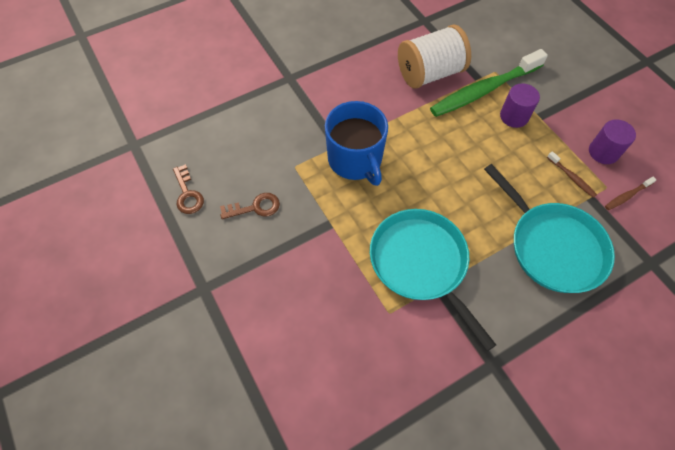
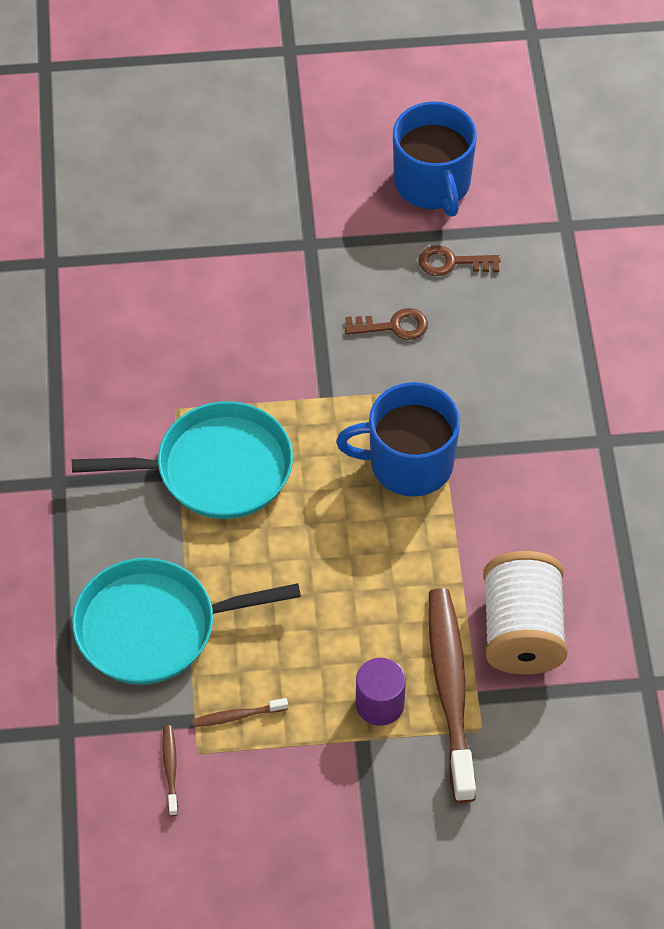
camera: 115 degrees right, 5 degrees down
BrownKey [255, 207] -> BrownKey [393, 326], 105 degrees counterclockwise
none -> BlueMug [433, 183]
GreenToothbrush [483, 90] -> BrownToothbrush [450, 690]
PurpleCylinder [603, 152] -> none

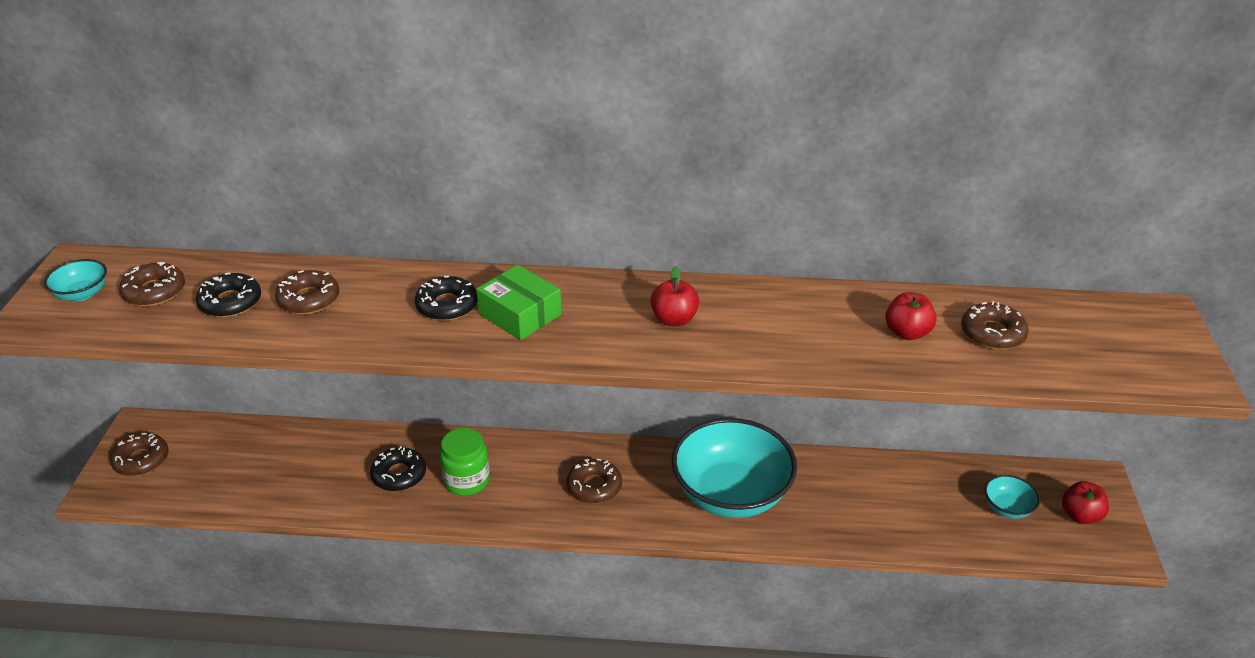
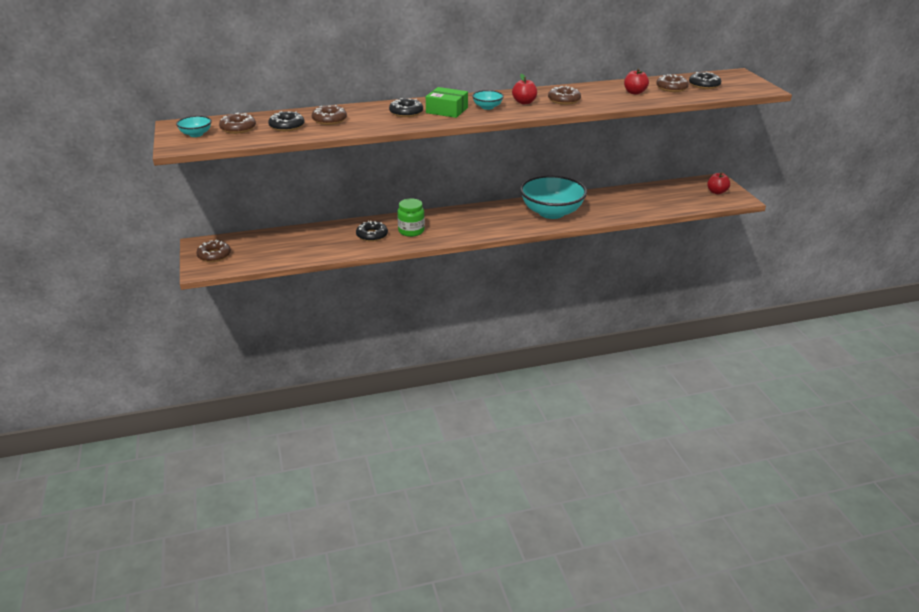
camera: 20 degrees left, 5 degrees down
TurquoiseBowl [1007, 508] -> TurquoiseBowl [487, 107], move
BrownDonut [594, 486] -> BrownDonut [564, 100], move
none -> BlackDonut [704, 85]

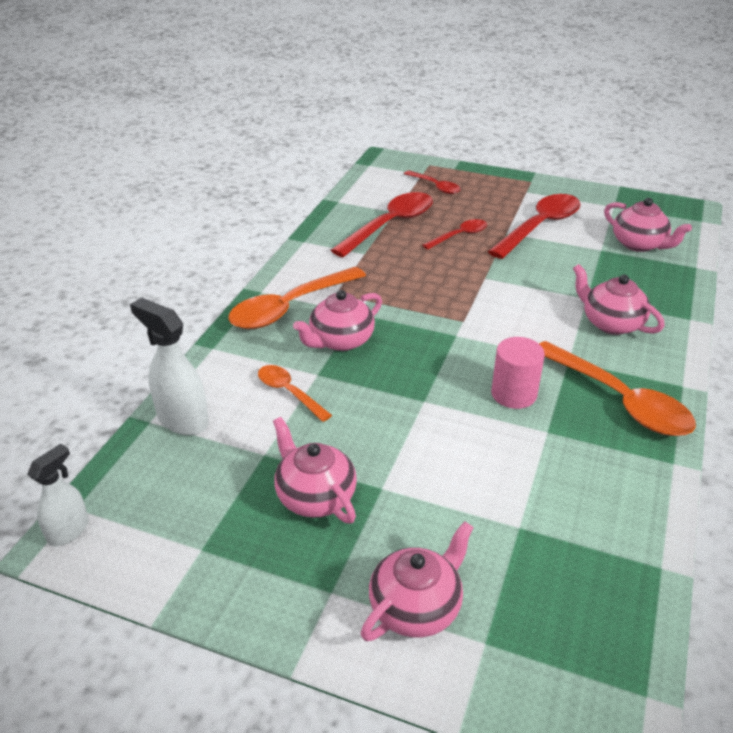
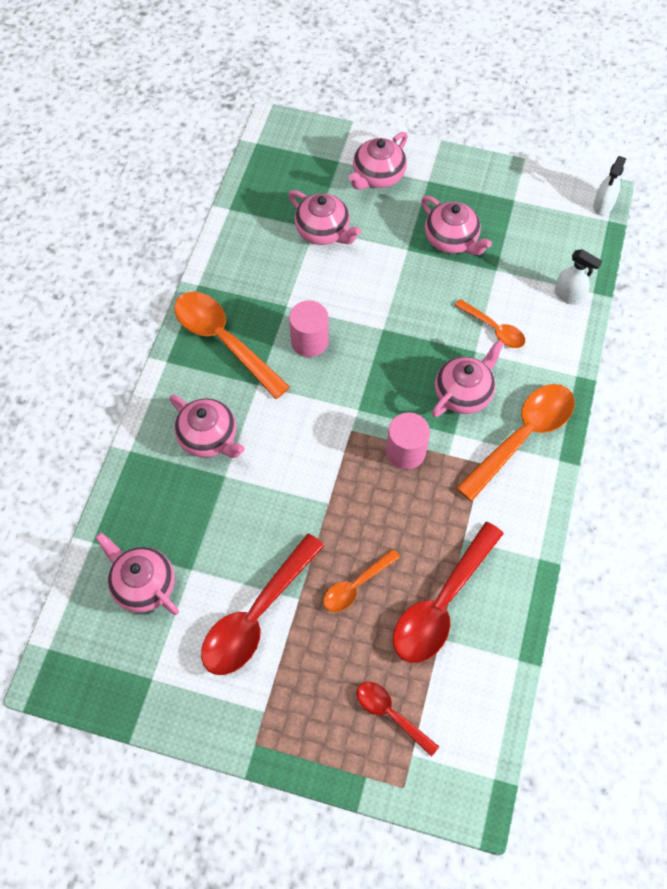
camera: 175 degrees right, 25 degrees up
none -> PinkTeapot [324, 231]
RedSpoon [459, 236] -> OrangeSpoon [356, 586]
none -> PinkCylinder [406, 451]
WhiteSprayBottle [182, 419] -> WhiteSprayBottle [569, 296], x0.65

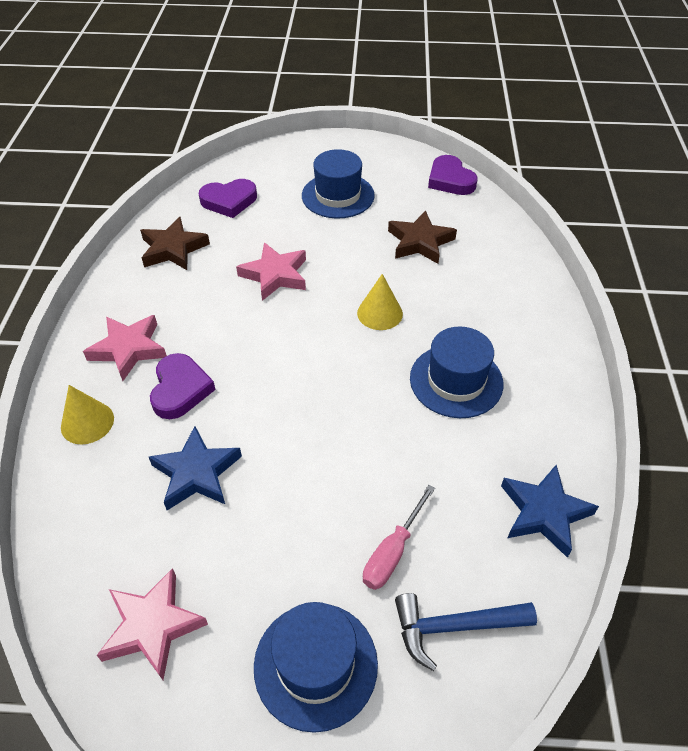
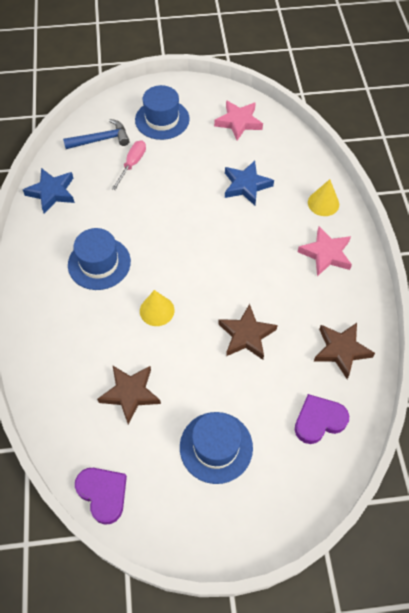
camera: 170 degrees right, 10 degrees up
PinkStar [275, 275] -> BrownStar [246, 335]
PurpleHeart [180, 389] -> none

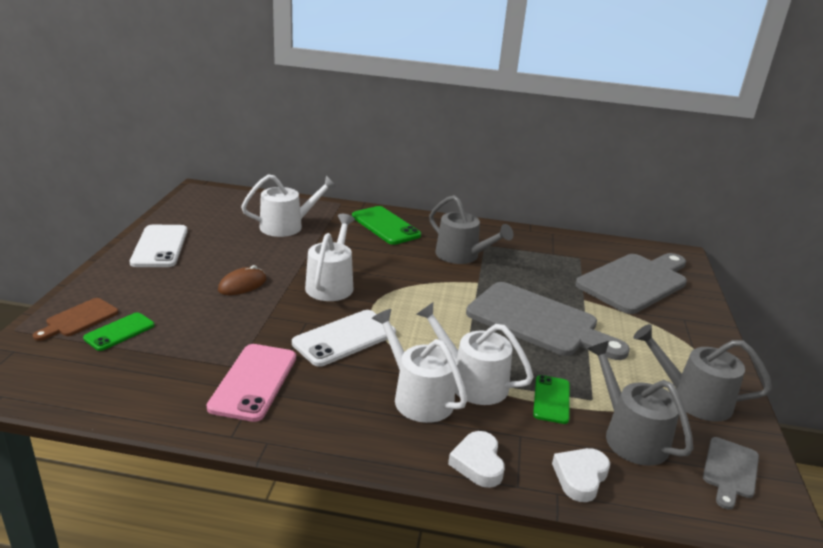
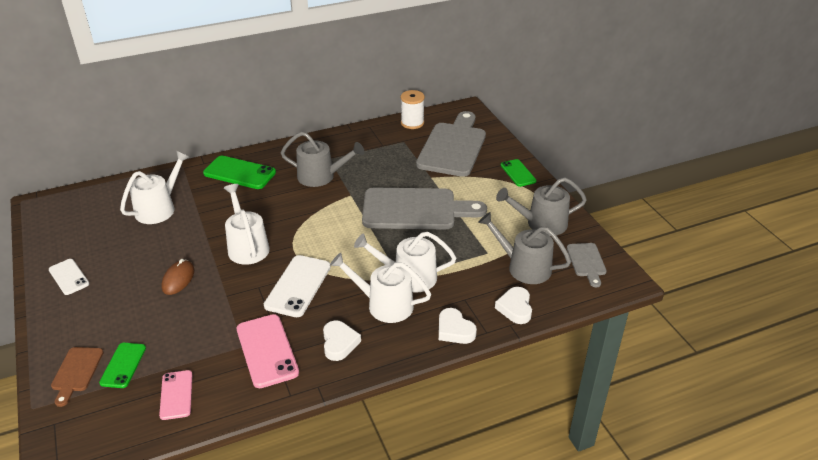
camera: 30 degrees left, 10 degrees up
WhitePhone [160, 246] -> WhitePhone [69, 277], x0.62
none -> PinkPhone [176, 395]
none -> WhiteHeart [339, 343]
none -> WhiteSpool [412, 123]
GreenPhone [551, 399] -> GreenPhone [518, 173], move

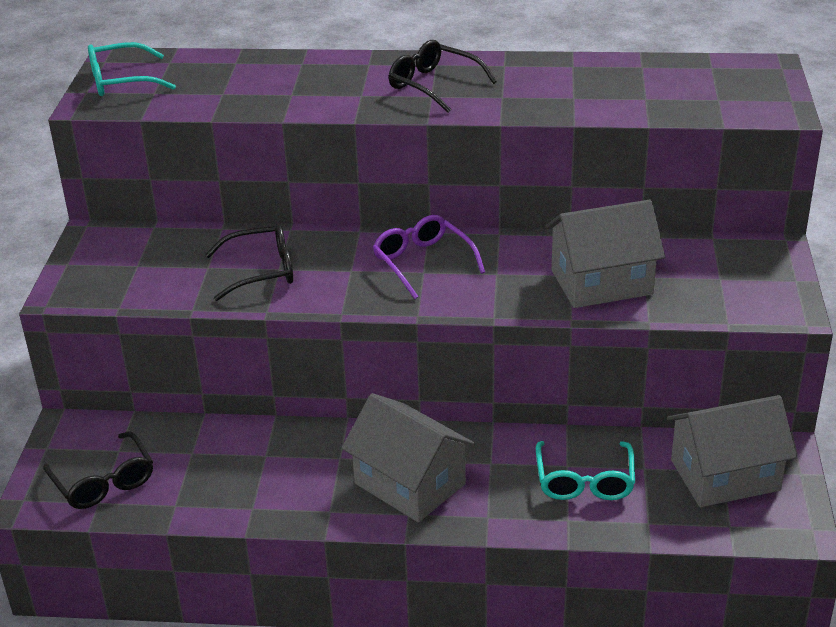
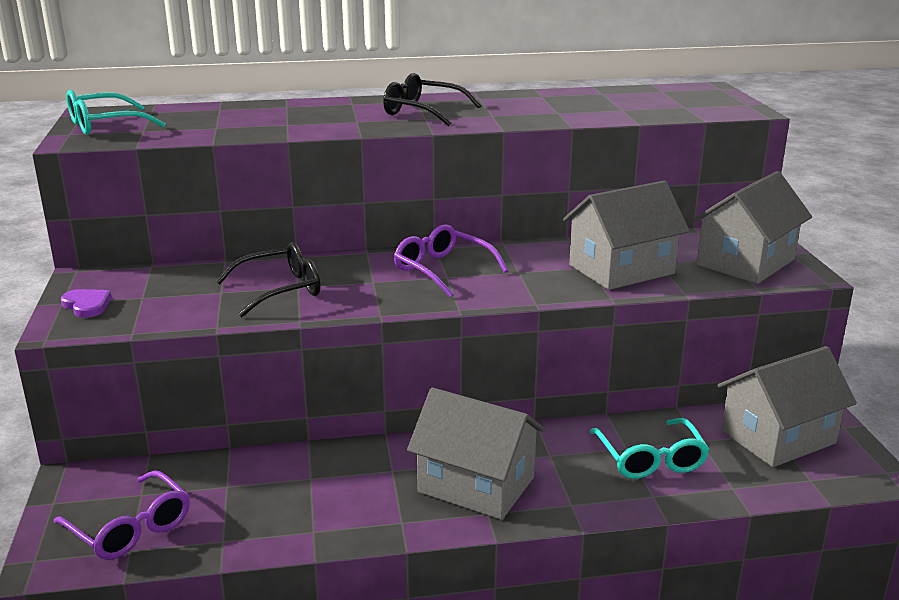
camera: 15 degrees left, 10 degrees down
BlackGlasses [103, 481] -> PurpleGlasses [130, 528]
none -> PurpleHeart [87, 305]
none -> GreyHouse [745, 262]

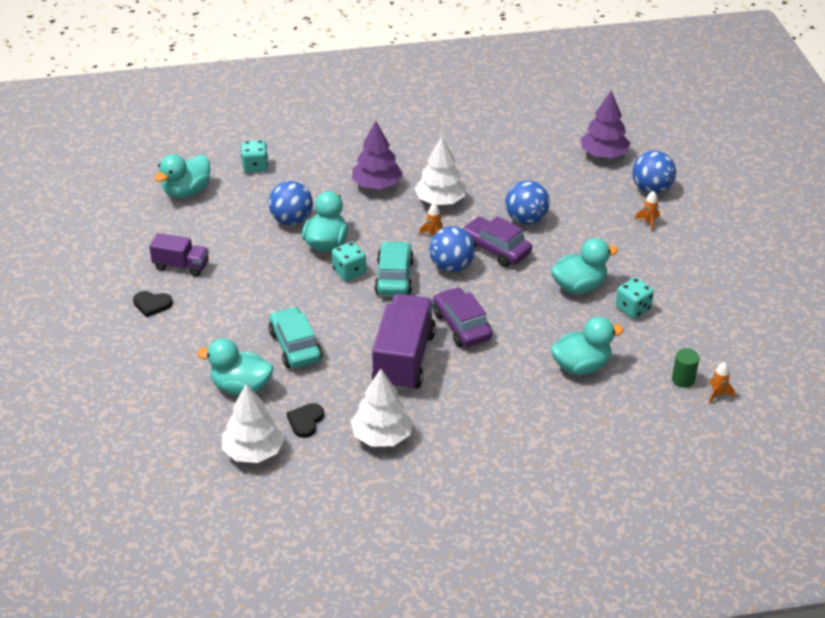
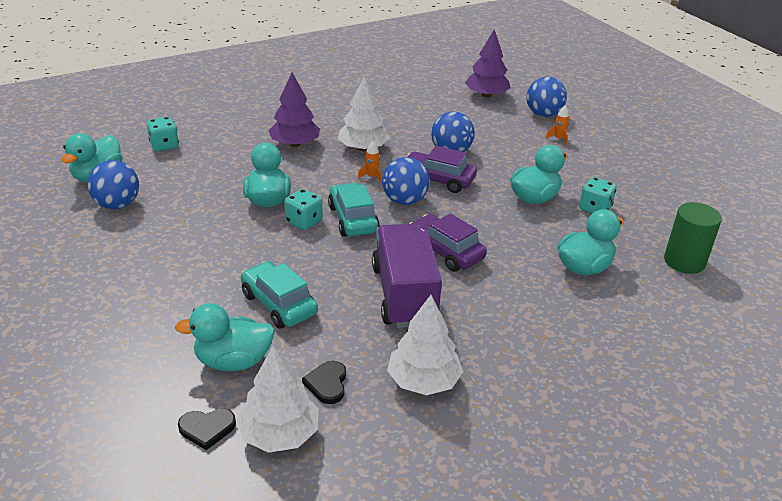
camera: 20 degrees left, 5 degrees down
BlueBall [292, 220] -> BlueBall [117, 205], move
BlackHeart [152, 304] -> BlackHeart [207, 428], move
GreenCylinder [683, 380] -> GreenCylinder [684, 261], x1.71
PurpleTruck [181, 266] -> none
OrangeRocket [717, 394] -> none

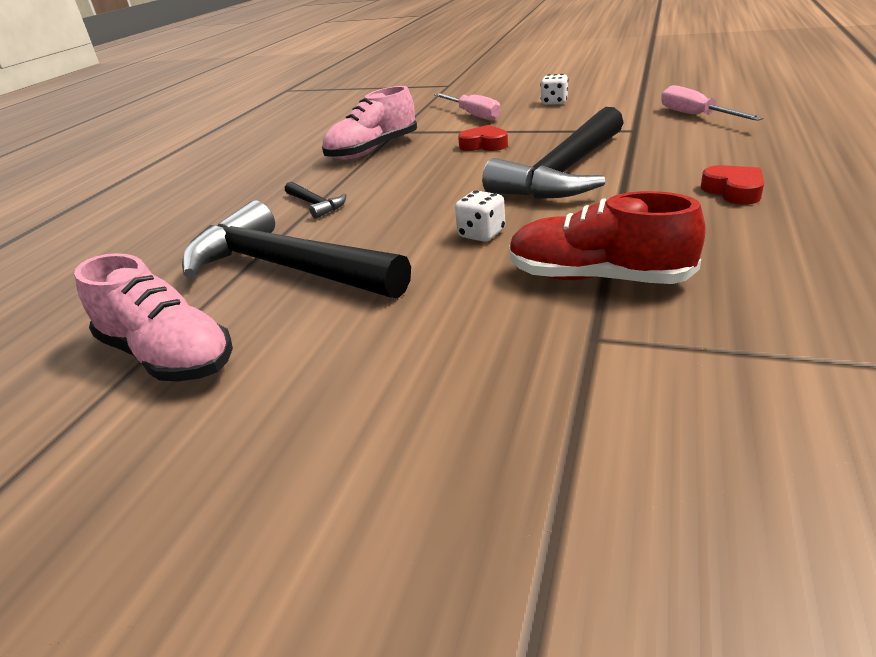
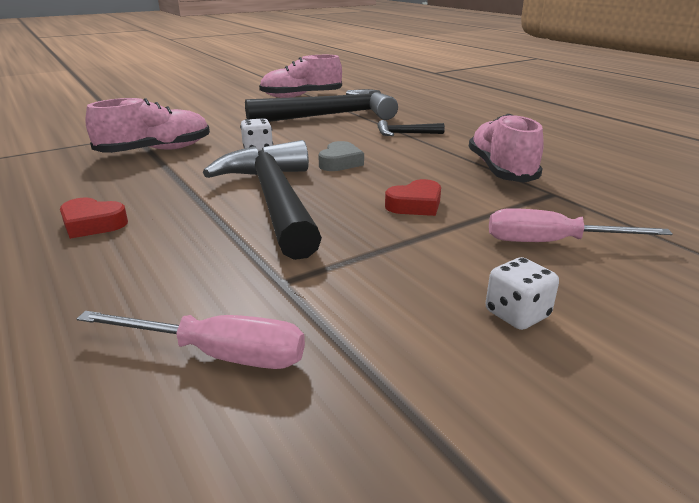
camera: 125 degrees right, 5 degrees down
RedShoe [597, 278] -> PinkShoe [155, 151]
none -> GreyHeart [340, 162]

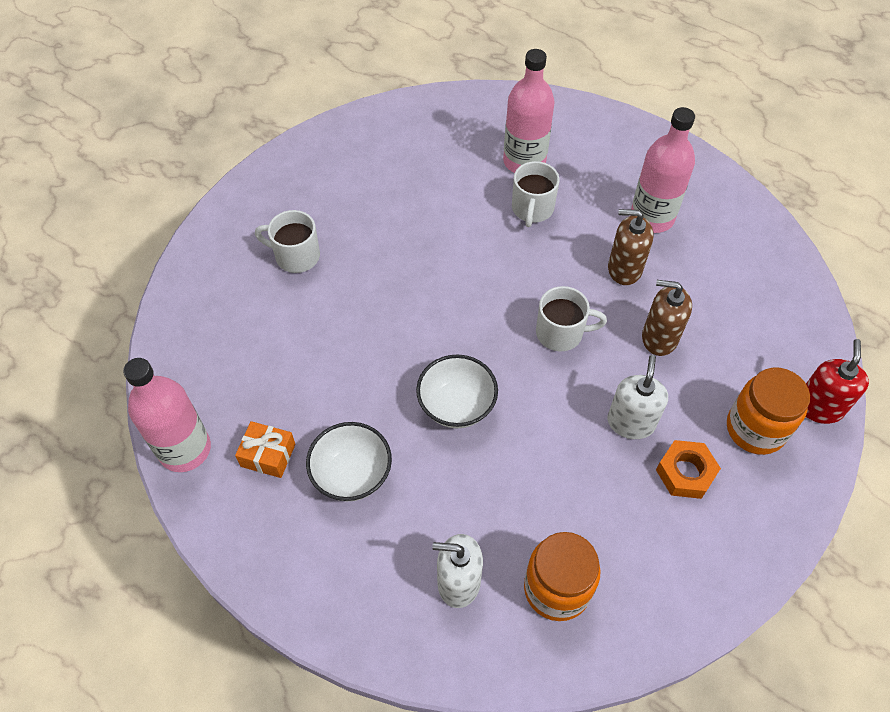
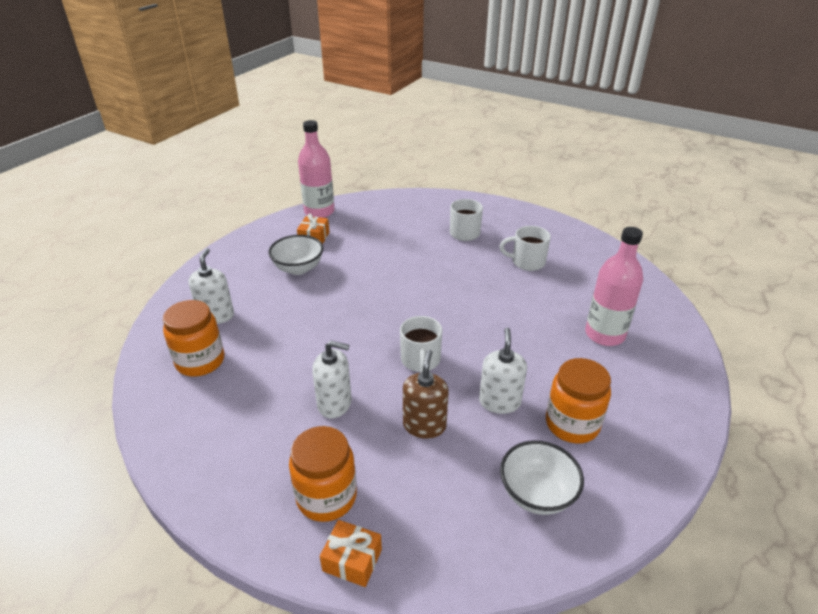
camera: 85 degrees right, 20 degrees down
RedSoapDispenser [819, 407] -> OrangeGift [352, 560]
BrownSoapDispenser [624, 269] -> WhiteSoapDispenser [499, 402]
WhiteMug [532, 209] -> WhiteMug [527, 262], move
WhiteBowl [456, 405] -> WhiteBowl [537, 494], move
PinkBottle [652, 217] -> OrangeJar [572, 424]
OrangeNut [685, 473] -> none

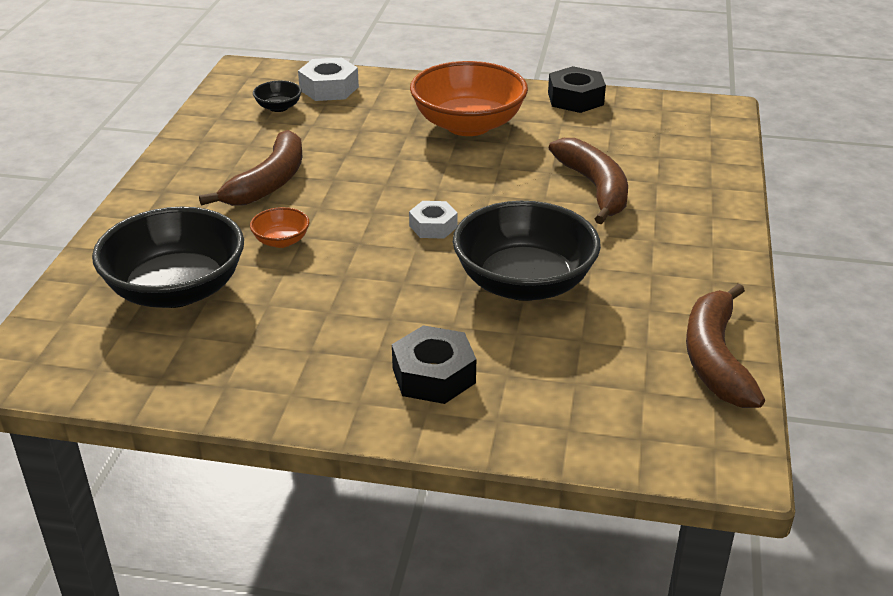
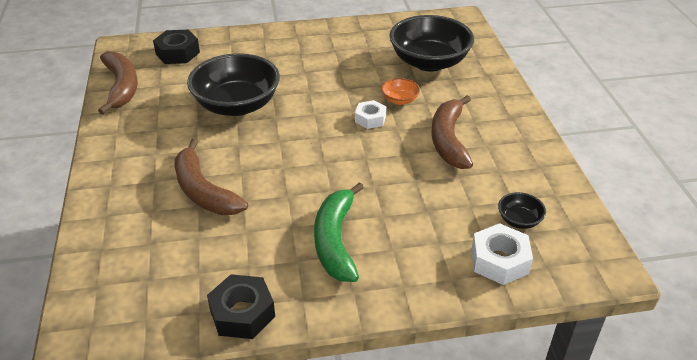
camera: 160 degrees right, 5 degrees up
BlackNut [433, 375] -> BlackNut [178, 53], move
OrangeBowl [468, 125] -> GreenBanana [335, 241]
WhiteNut [433, 226] -> WhiteNut [370, 119], move

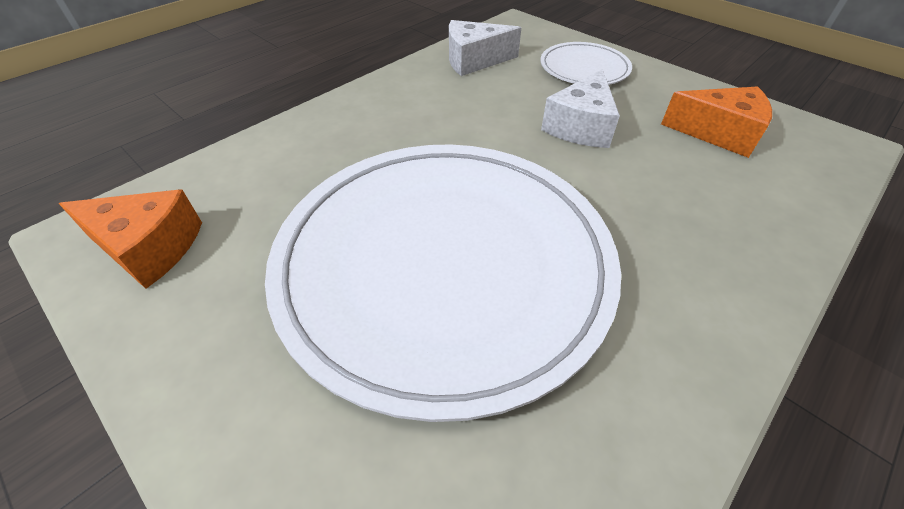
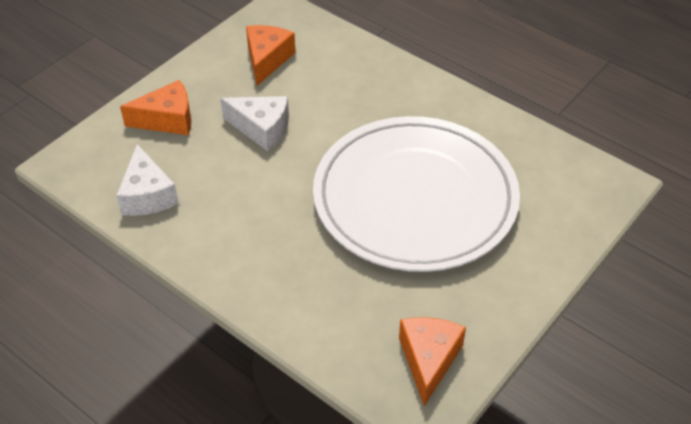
camera: 95 degrees left, 0 degrees up
WhitePlate [584, 68] -> OrangeCheese [167, 120]

